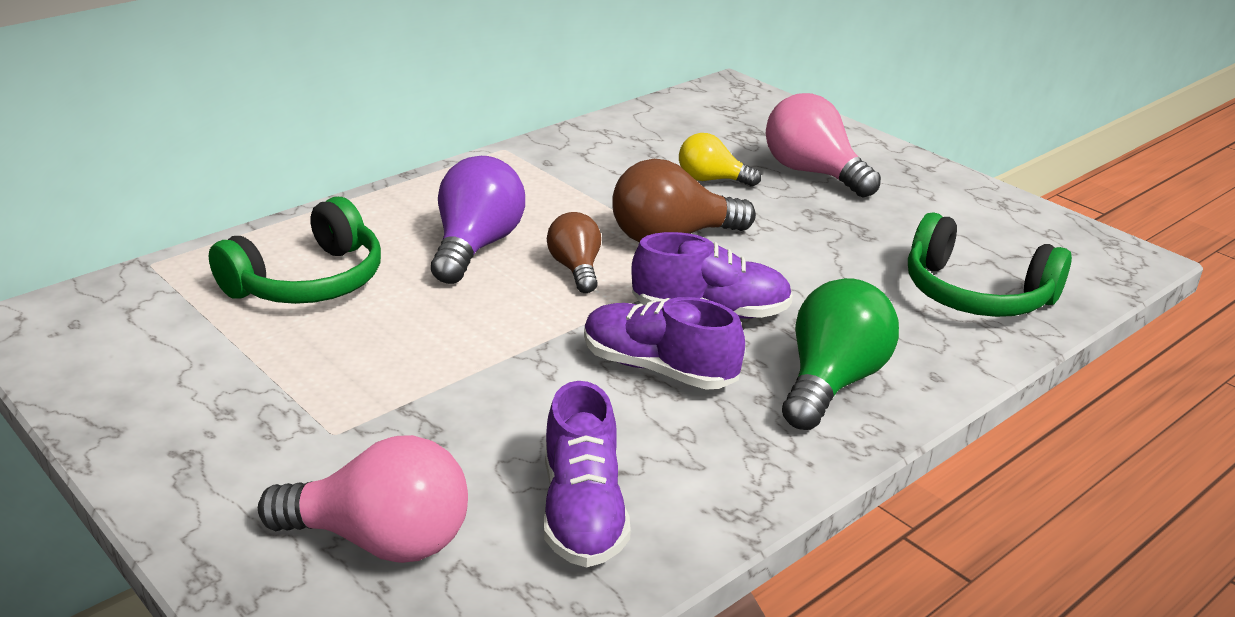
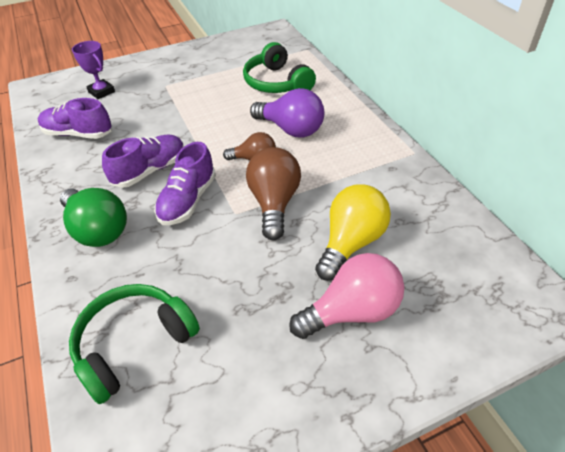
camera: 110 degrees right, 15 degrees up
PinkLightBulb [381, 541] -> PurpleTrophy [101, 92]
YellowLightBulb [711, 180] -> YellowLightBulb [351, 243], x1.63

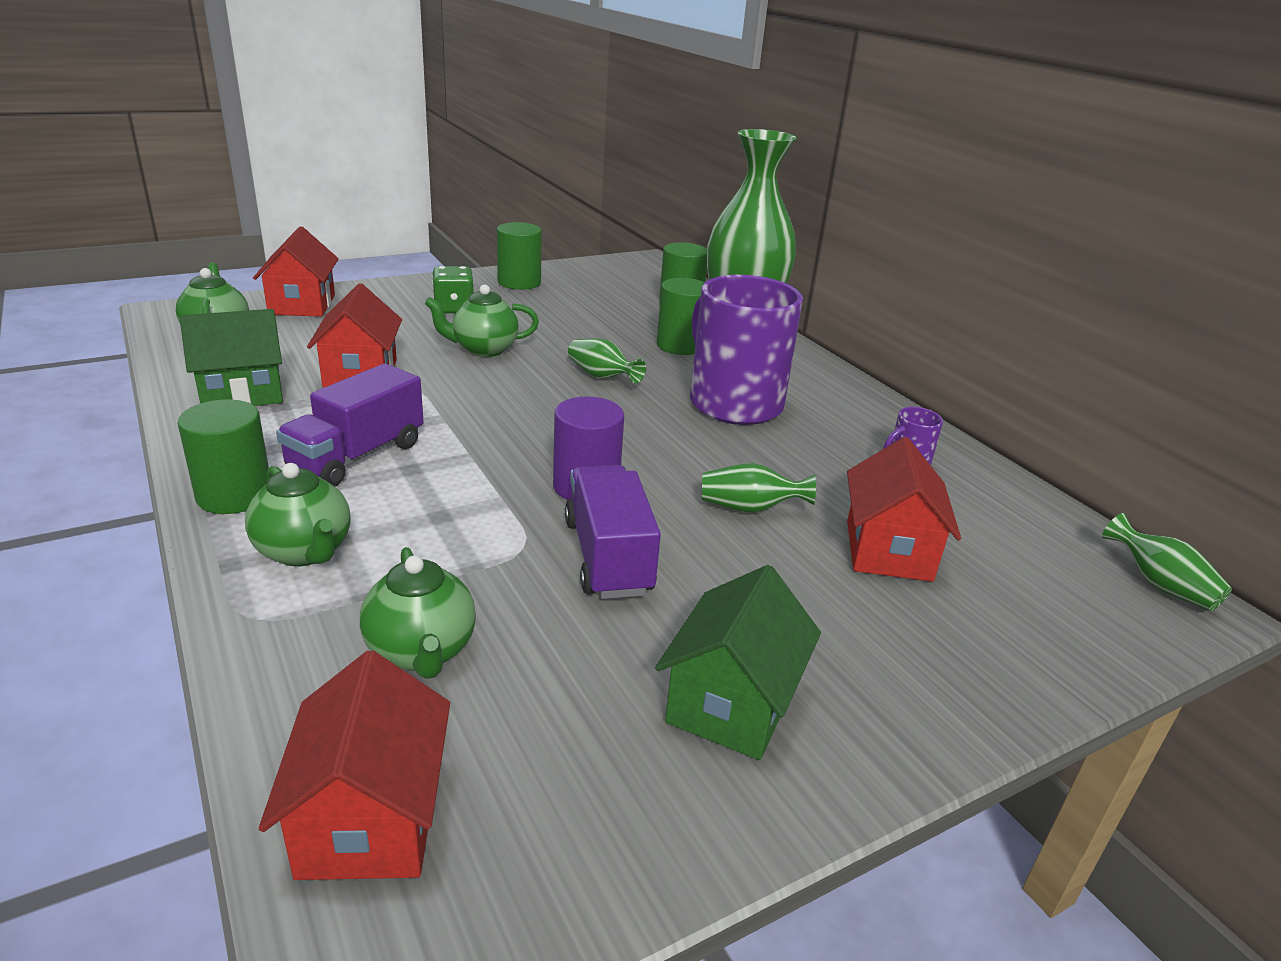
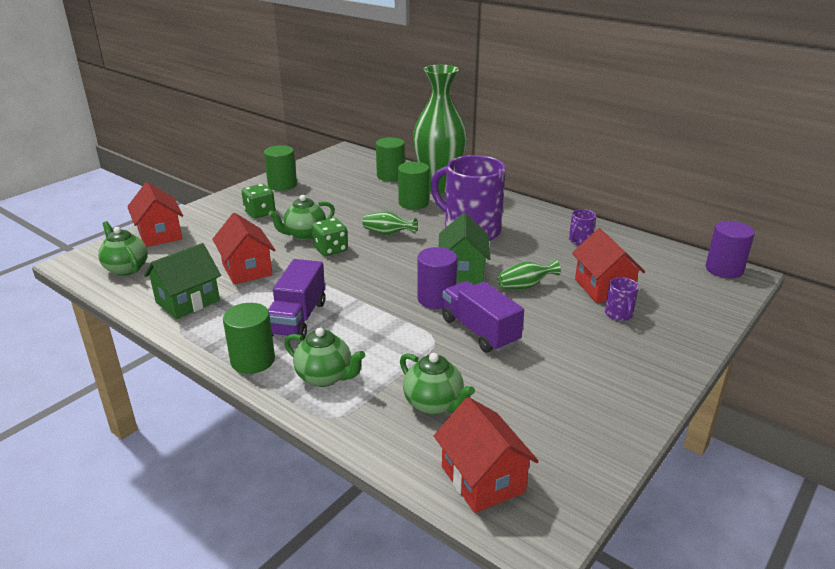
camera: 20 degrees left, 0 degrees up
none -> GreenDice [330, 249]
GreenHouse [731, 703] -> GreenHouse [462, 271], move
none -> PurpleMug [619, 315]
GreenVase [1159, 585] -> PurpleCylinder [724, 269]

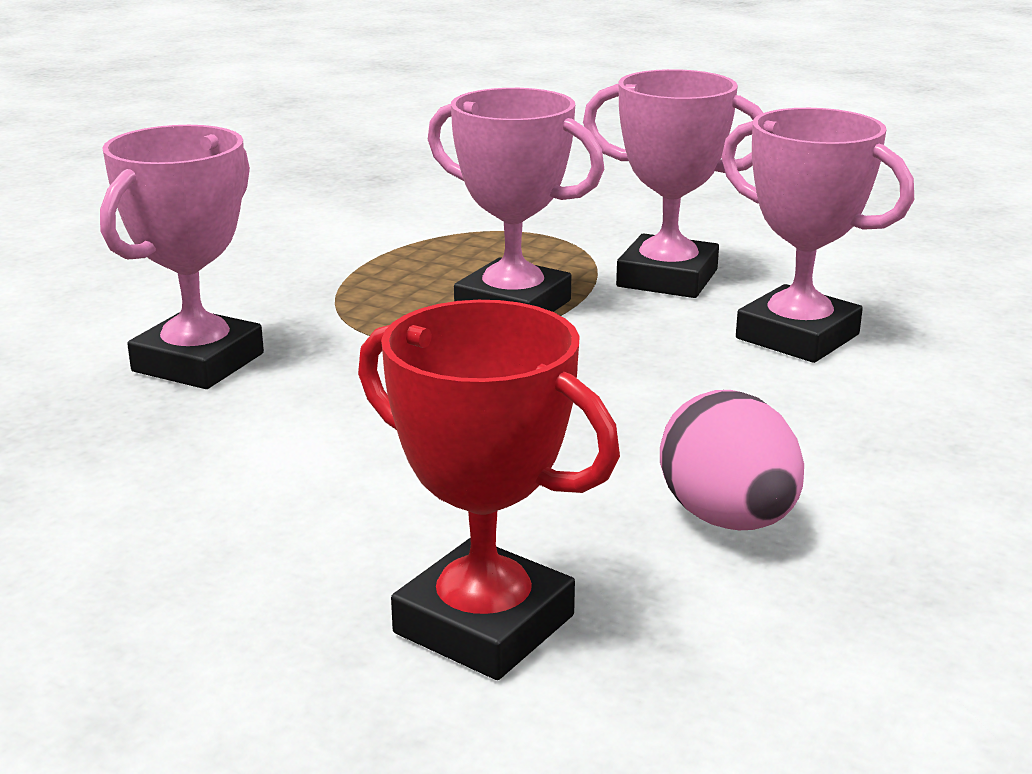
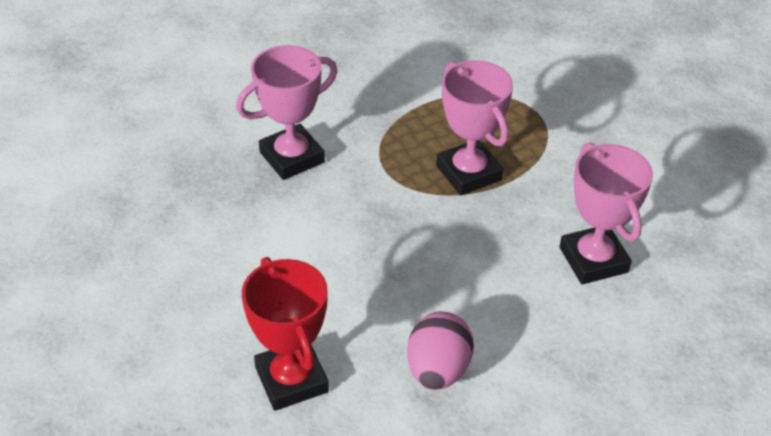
camera: 30 degrees right, 20 degrees up
PinkTrophy [667, 278] -> none

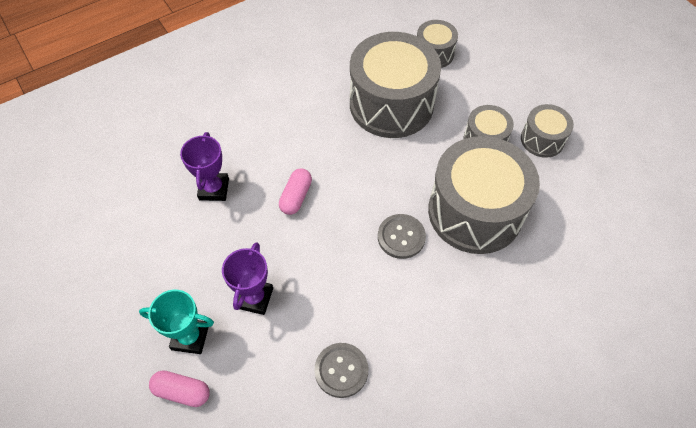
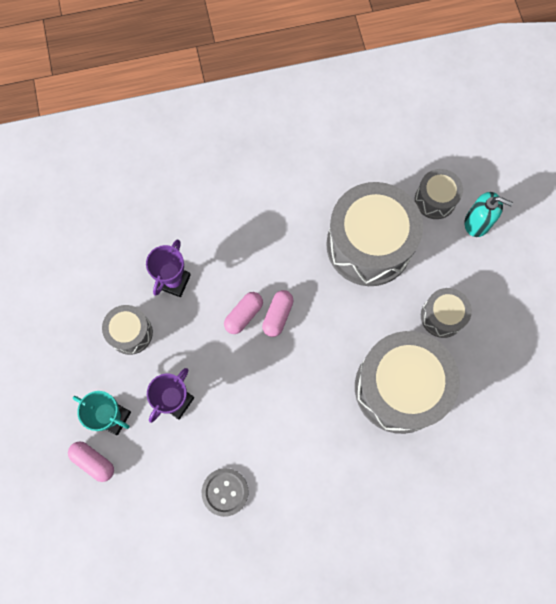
camera: 20 degrees right, 15 degrees up
GreyDrum [542, 139] -> GreyDrum [130, 333], move
none -> PinkCapsule [277, 316]
none -> TurquoiseSoapDispenser [477, 223]
GreyButton [401, 237] -> none

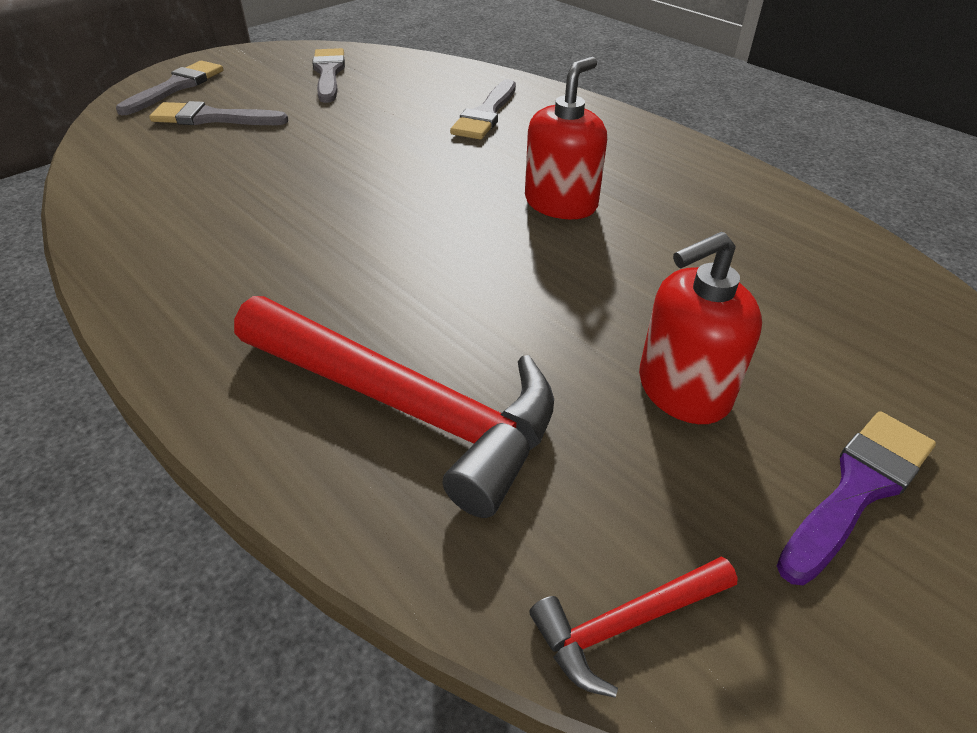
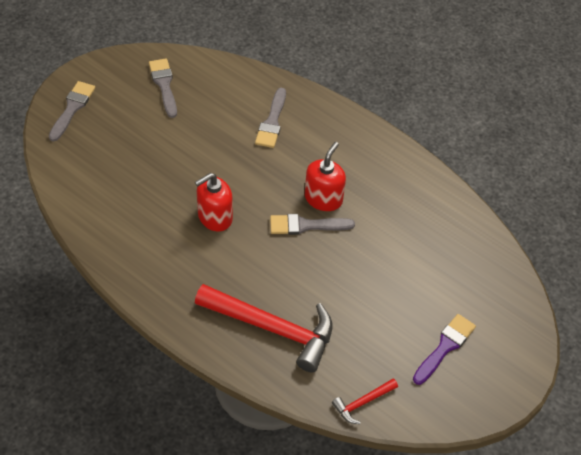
camera: 10 degrees left, 10 degrees up
RedSoapDispenser [683, 390] -> RedSoapDispenser [215, 217], move
GreyBrush [213, 118] -> GreyBrush [306, 225], move

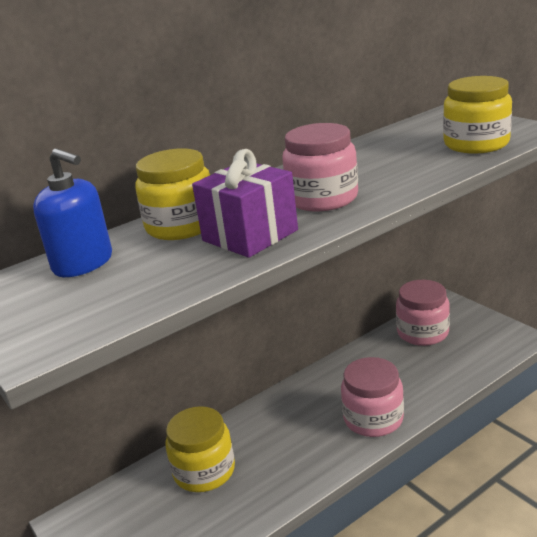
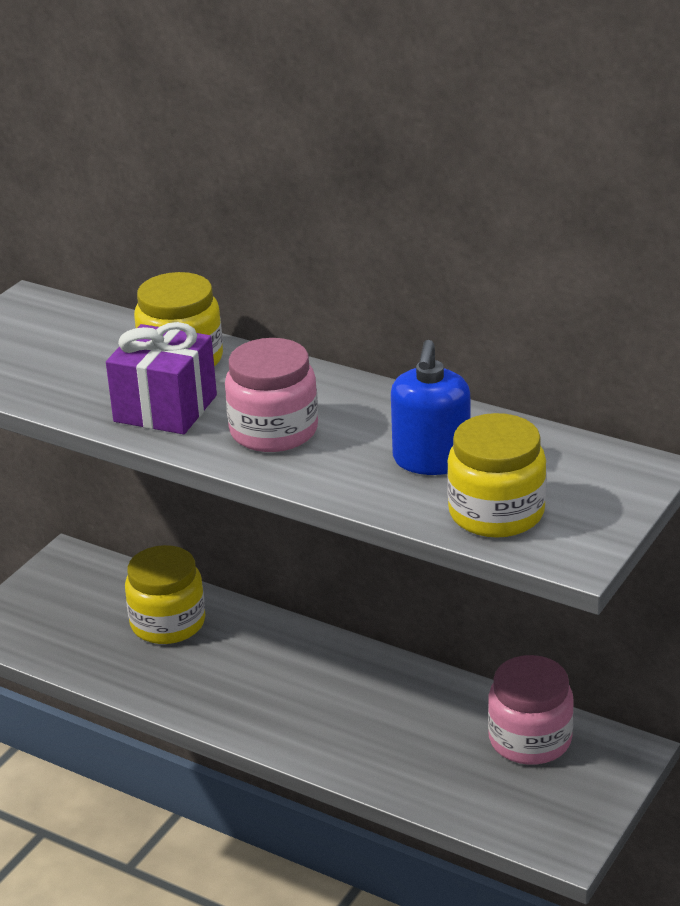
camera: 65 degrees right, 5 degrees up
BlueSoapDispenser [83, 263] -> BlueSoapDispenser [431, 460], move
PinkJar [373, 419] -> none

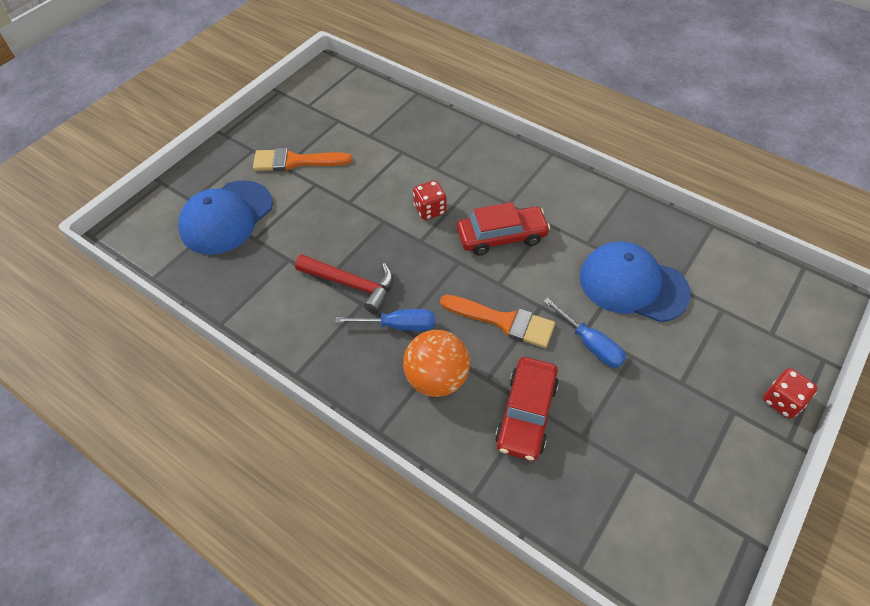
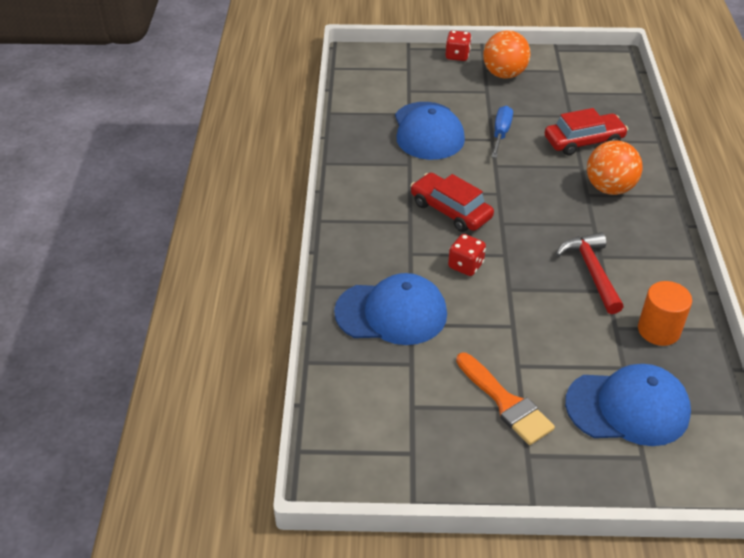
camera: 125 degrees left, 10 degrees down
none -> BlueCap [391, 313]
none -> OrangeBall [504, 74]
none -> OrangeCylinder [658, 330]
BlueScrewdriver [399, 325] -> none
OrangeBrush [504, 321] -> none

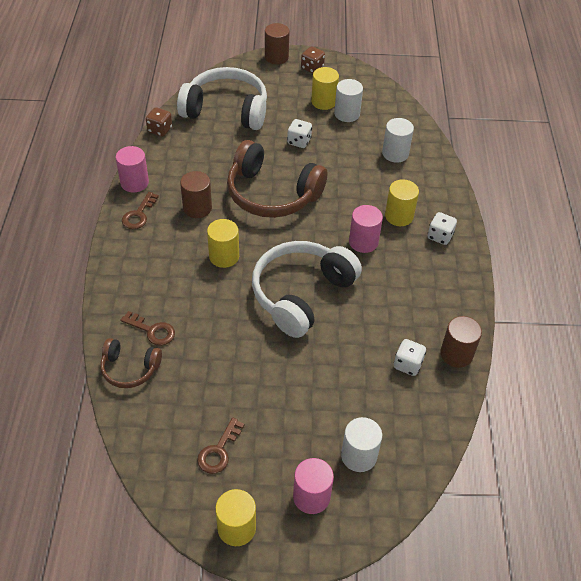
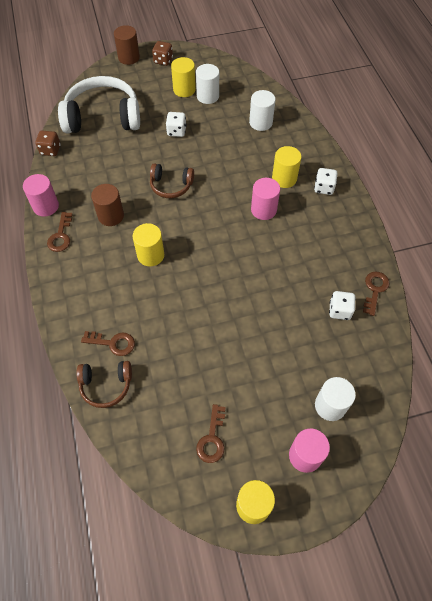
camera: 15 degrees left, 10 degrees up
BrownHeadphones [272, 194] -> BrownHeadphones [171, 186], x0.52
BrownCylinder [456, 354] -> BrownKey [375, 290]
WhiteHeadphones [301, 294] -> none

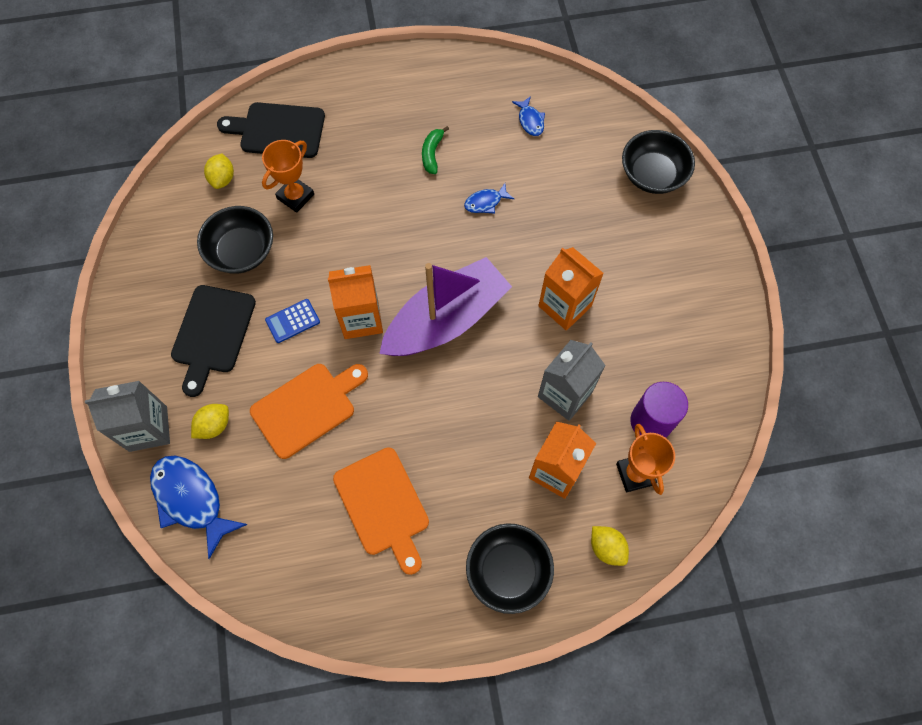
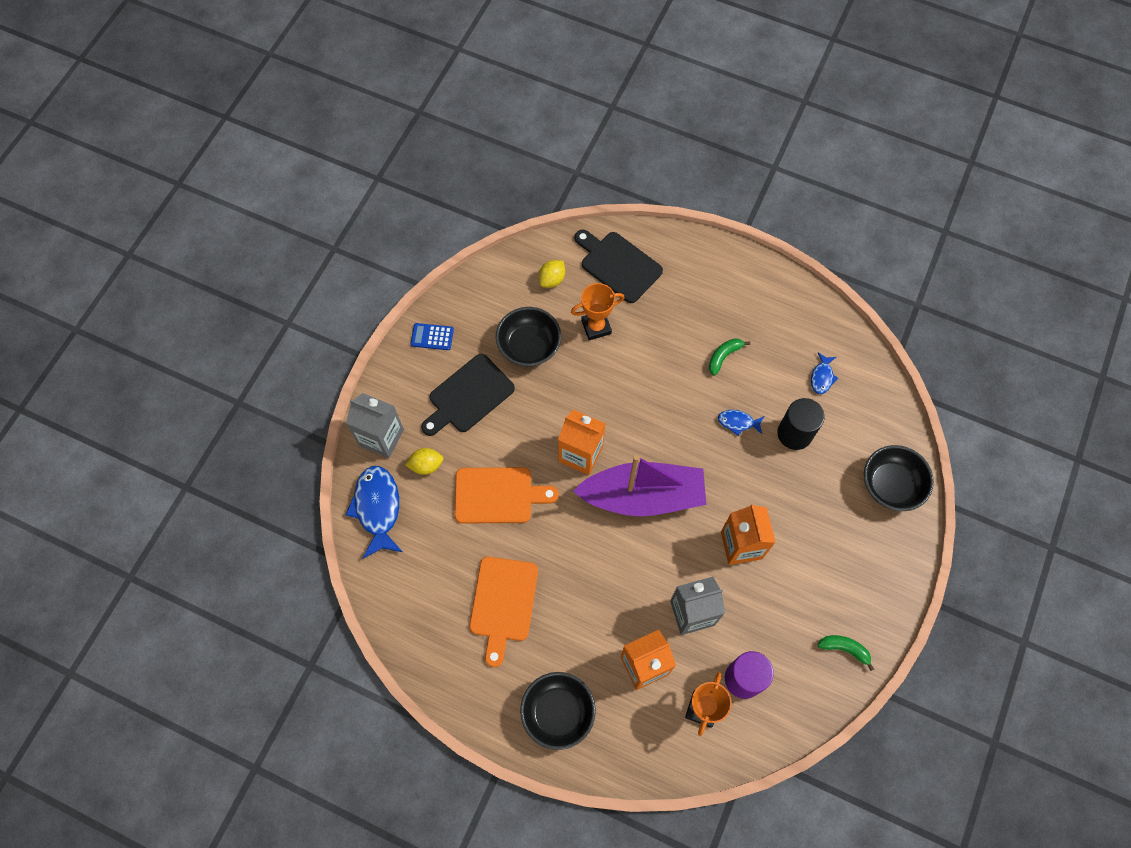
camera: 35 degrees right, 0 degrees up
BlueCalculator [292, 321] -> BlueCalculator [432, 337], move
none -> BlackCylinder [794, 433]
none -> GreenBanana [844, 649]
YellowLemon [606, 548] -> none

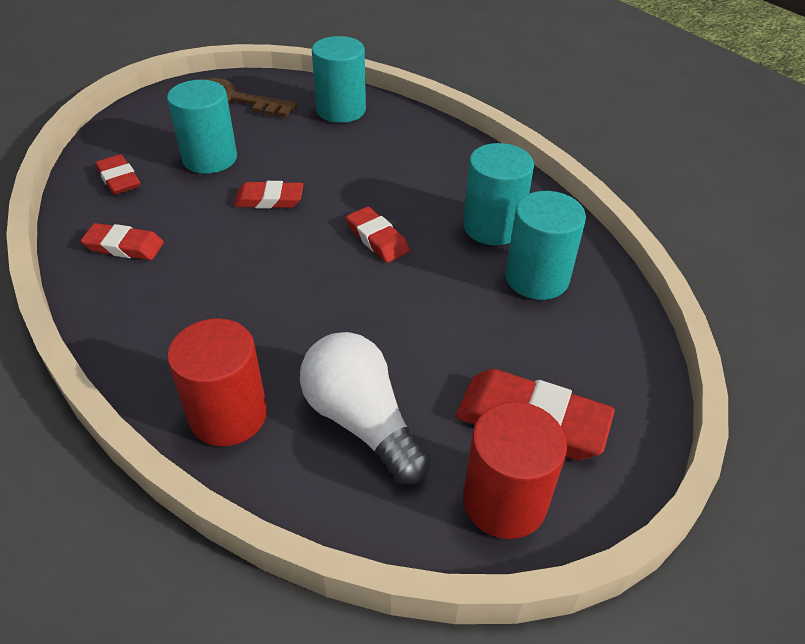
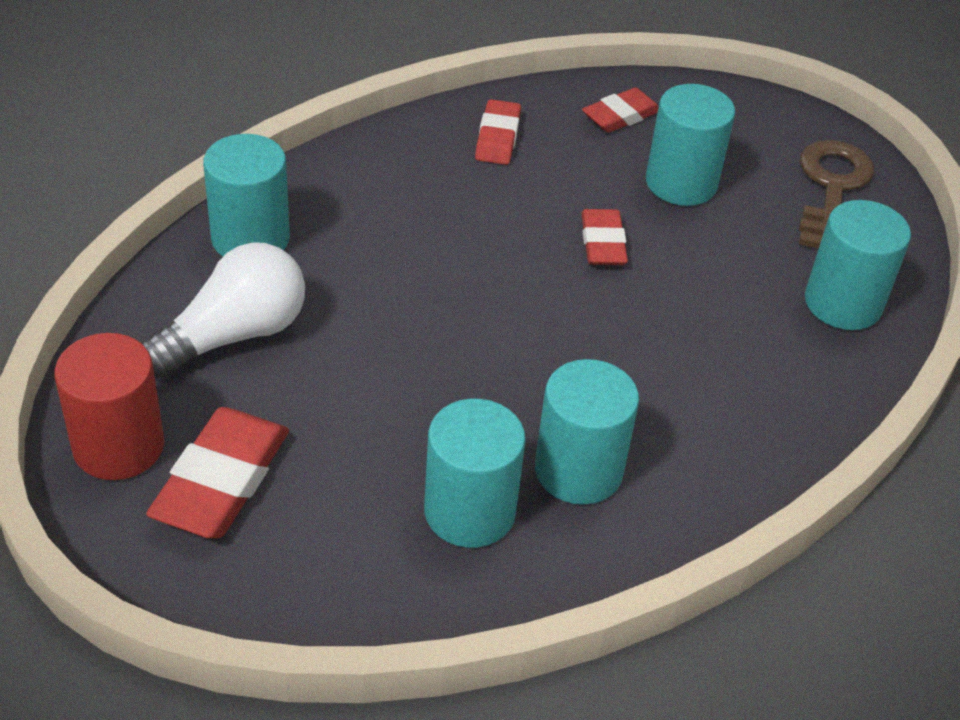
camera: 85 degrees right, 0 degrees up
RedCylinder [228, 415] -> TurquoiseCylinder [250, 238]
RedEraser [377, 238] -> none

